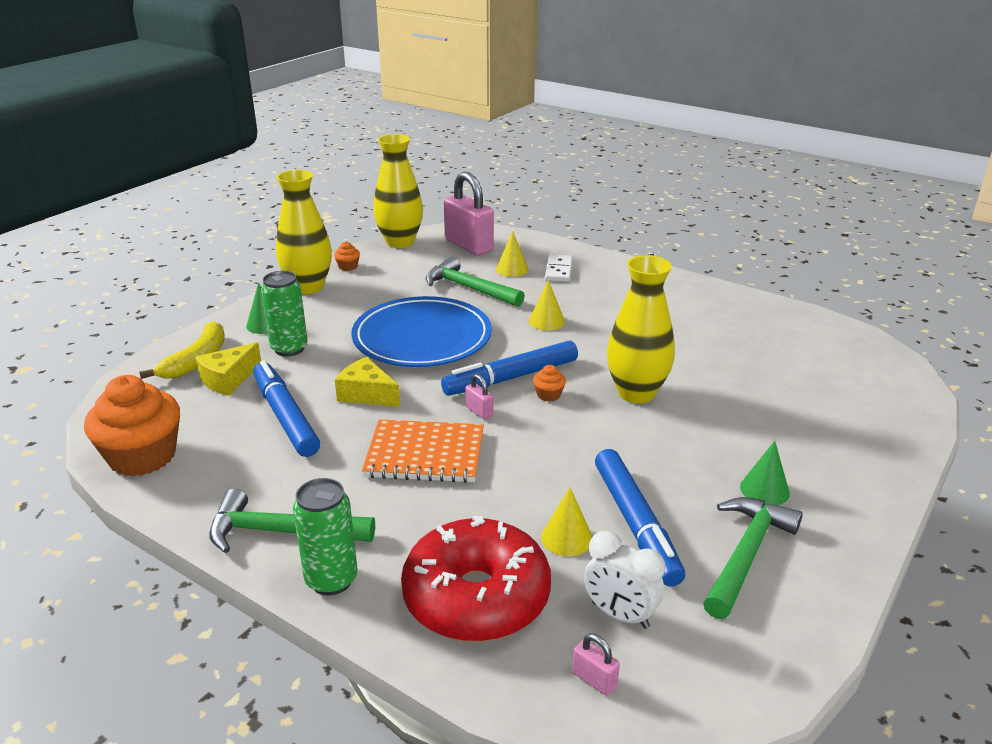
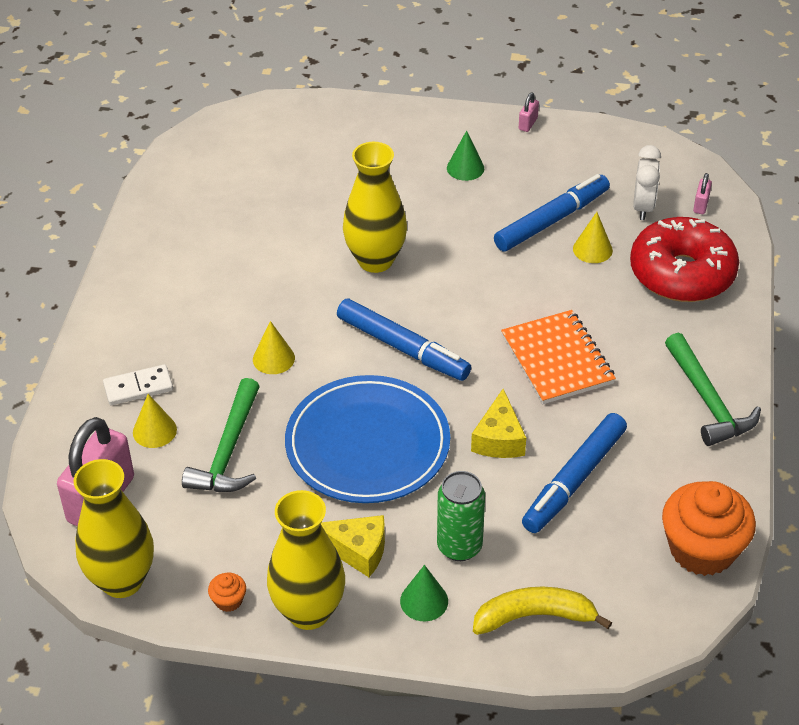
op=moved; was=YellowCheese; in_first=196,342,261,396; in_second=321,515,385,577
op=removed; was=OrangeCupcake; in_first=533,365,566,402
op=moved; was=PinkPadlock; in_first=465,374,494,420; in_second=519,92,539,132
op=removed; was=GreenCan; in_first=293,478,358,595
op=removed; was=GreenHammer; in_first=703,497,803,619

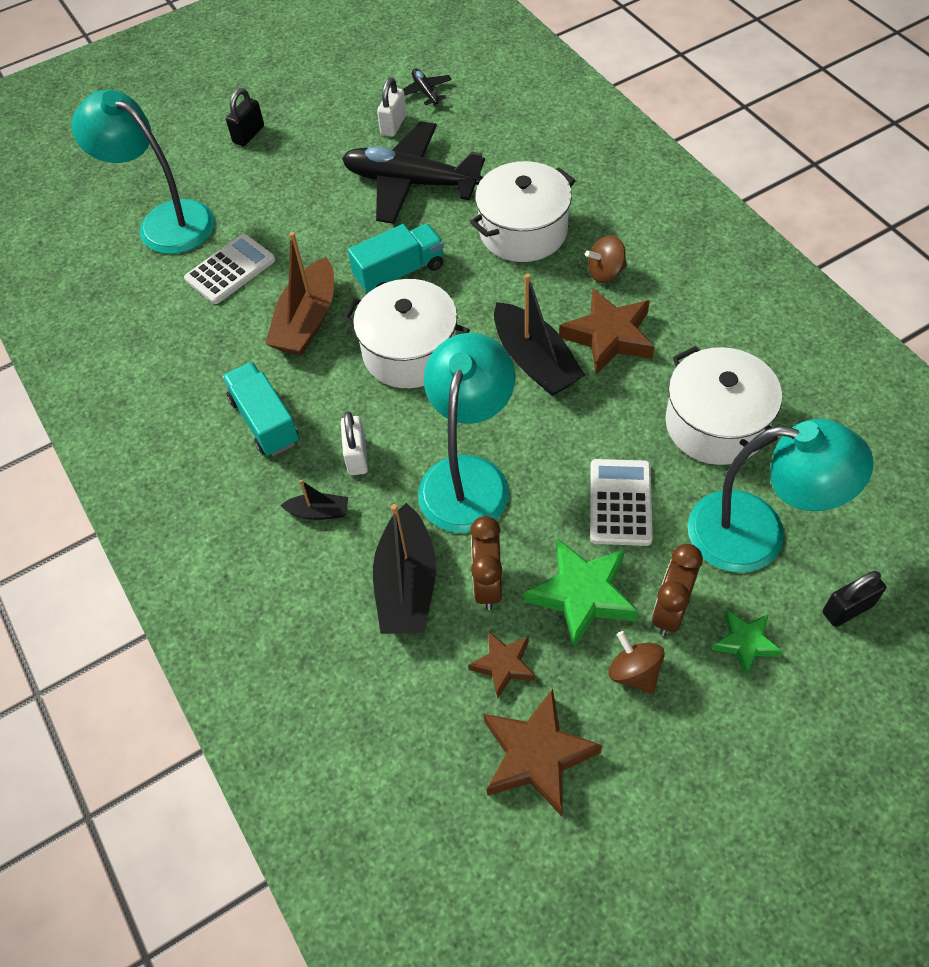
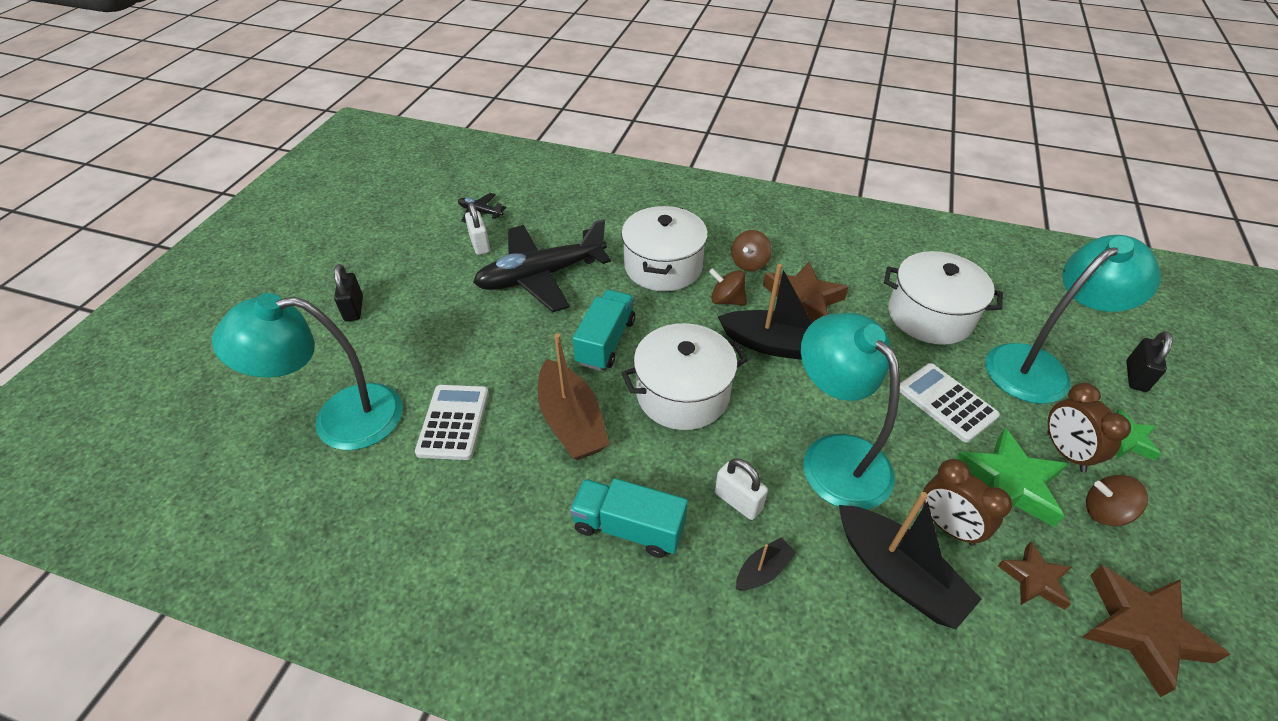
op=added; now=BrownSpinningTop; in_second=709,268,747,306

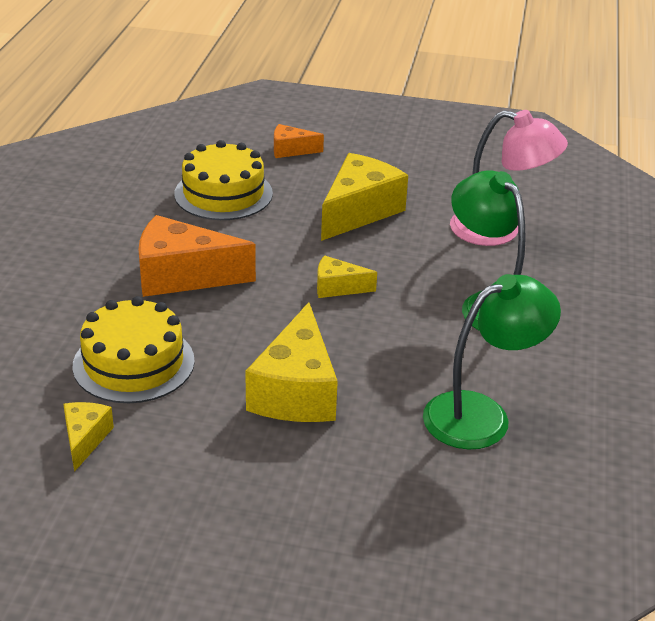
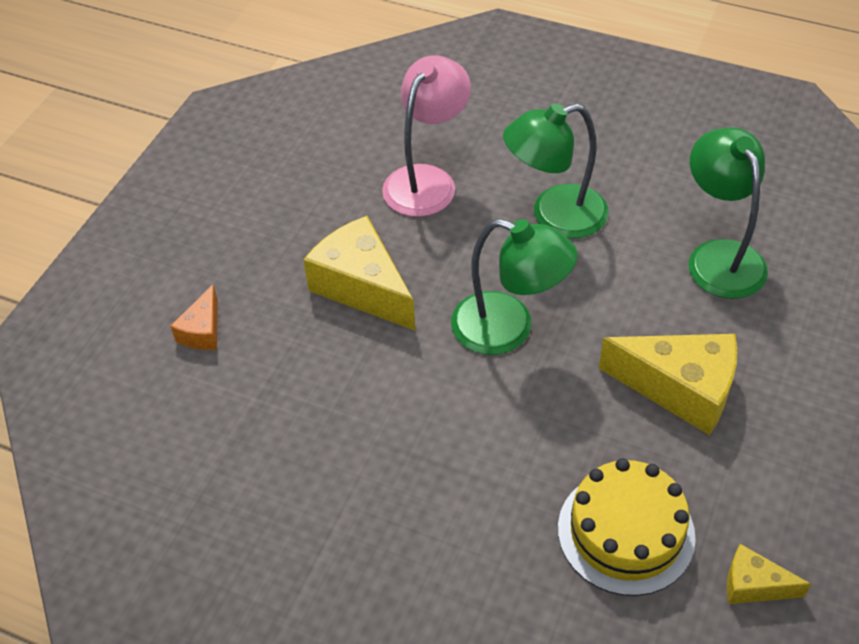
op=removed; was=YellowCake; in_first=174,140,273,220
op=removed; was=OrangeCheese; in_first=138,215,256,297
op=replaced; was=YellowCheese; now=GreenLamp; in_first=317,256,377,298; in_second=451,219,578,355

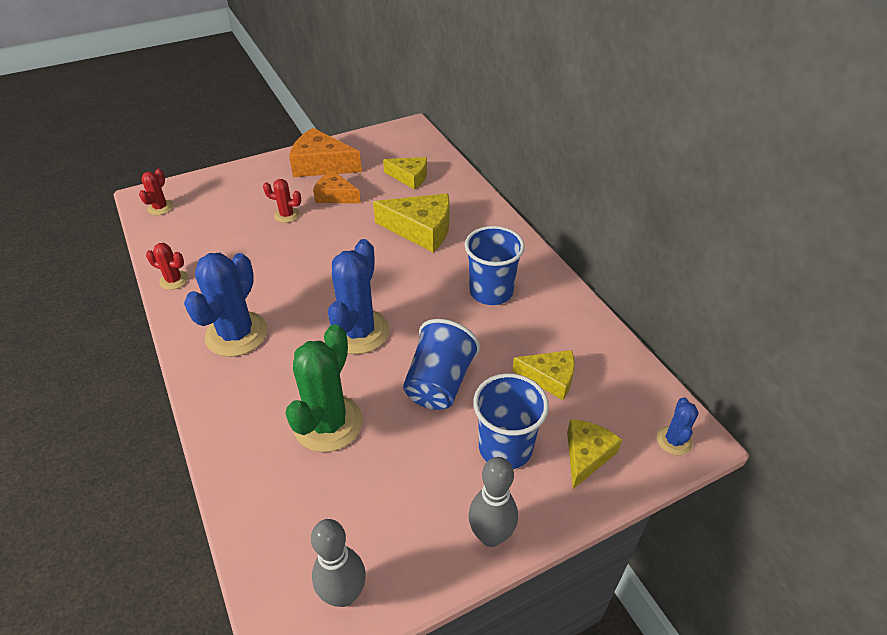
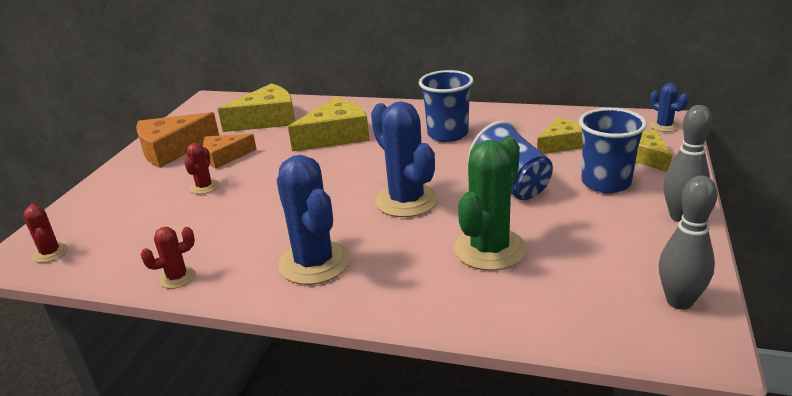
op=resized; was=YellowCheese; in_first=383,157,427,190; in_second=218,83,295,132; ratio=1.58
op=turned; was=RedCactus; in_first=263,179,301,223; in_second=184,143,219,194; clockwise=-45
op=turned; was=GreenCactus; in_first=285,324,363,452; in_second=454,137,527,271; clockwise=60

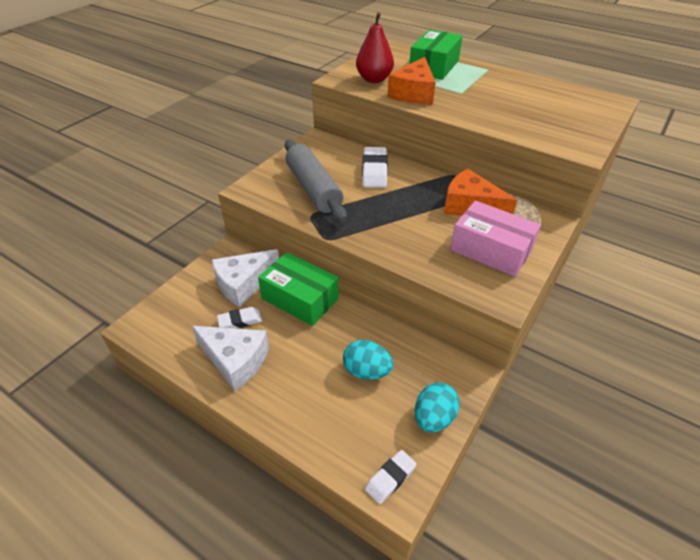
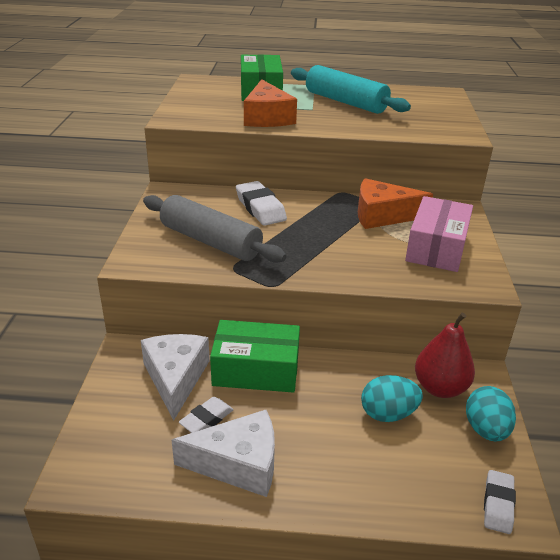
op=moved; was=RedPear; in_first=356,12,394,83; in_second=415,313,475,398
op=turned; was=PinkBox; in_first=450,201,541,277; in_second=405,196,473,272; clockwise=-75
op=turned; was=WhiteCheese; in_first=212,249,279,307; in_second=141,334,210,421; clockwise=150
op=added; now=TurquoiseRollingPin; in_second=291,65,411,114

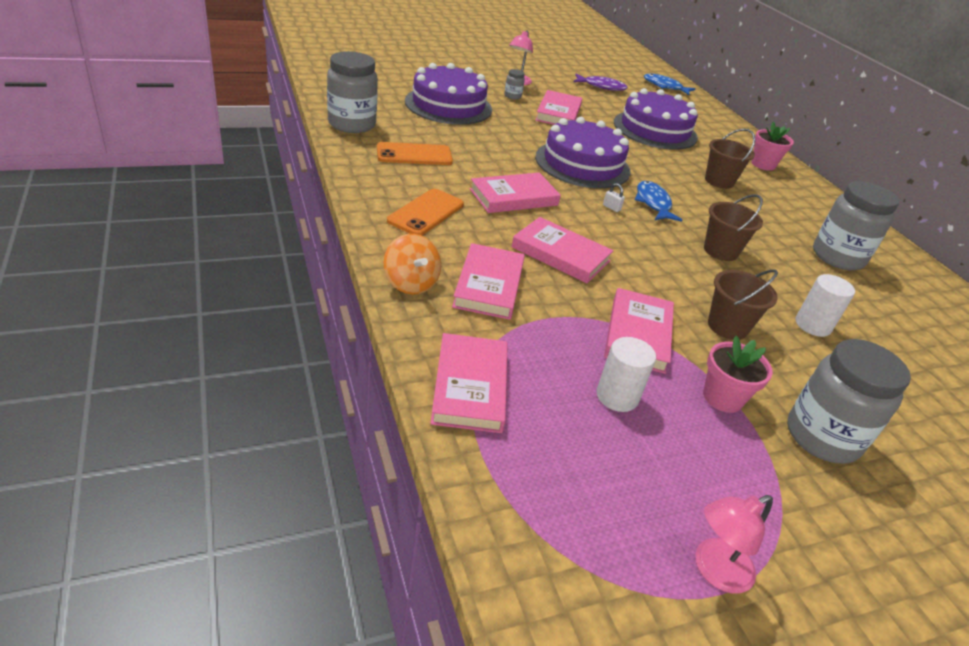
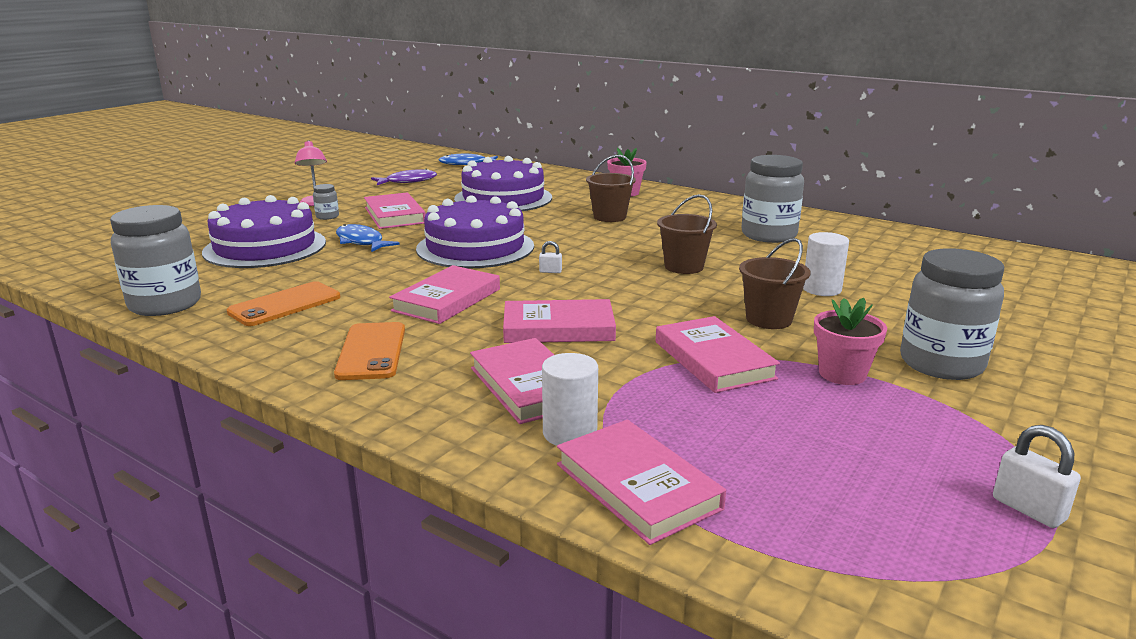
op=moved; was=BlueFish; in_first=635,181,682,222; in_second=336,224,400,252
op=removed; was=OrangeSpinningTop; in_first=384,234,441,295
op=moved; was=WhiteCylinder; in_first=597,337,656,412; in_second=542,353,598,446
op=replaced; was=PinkLamp; now=WhitePadlock; in_first=695,495,773,594; in_second=993,425,1081,528

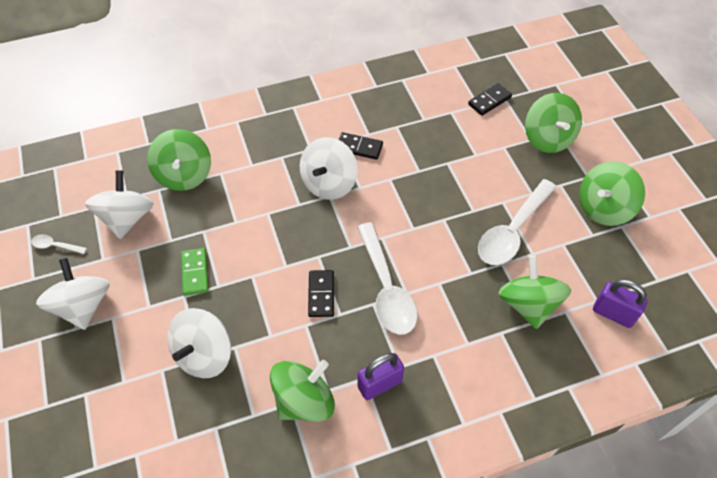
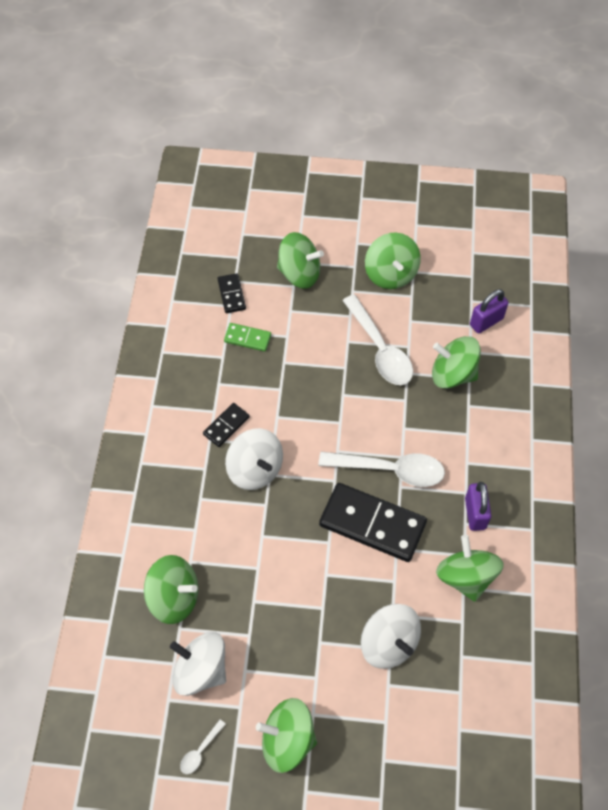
op=moved; was=GreenDomino; in_first=181,248,209,295; in_second=224,323,271,352
op=recoloured; was=WhiteSpinningTop; now=GreenSpinningTop; in_first=36,258,110,330; in_second=256,698,317,773
op=resized; was=BlackDomino; in_first=308,270,334,317; in_second=319,483,427,562; ratio=2.04

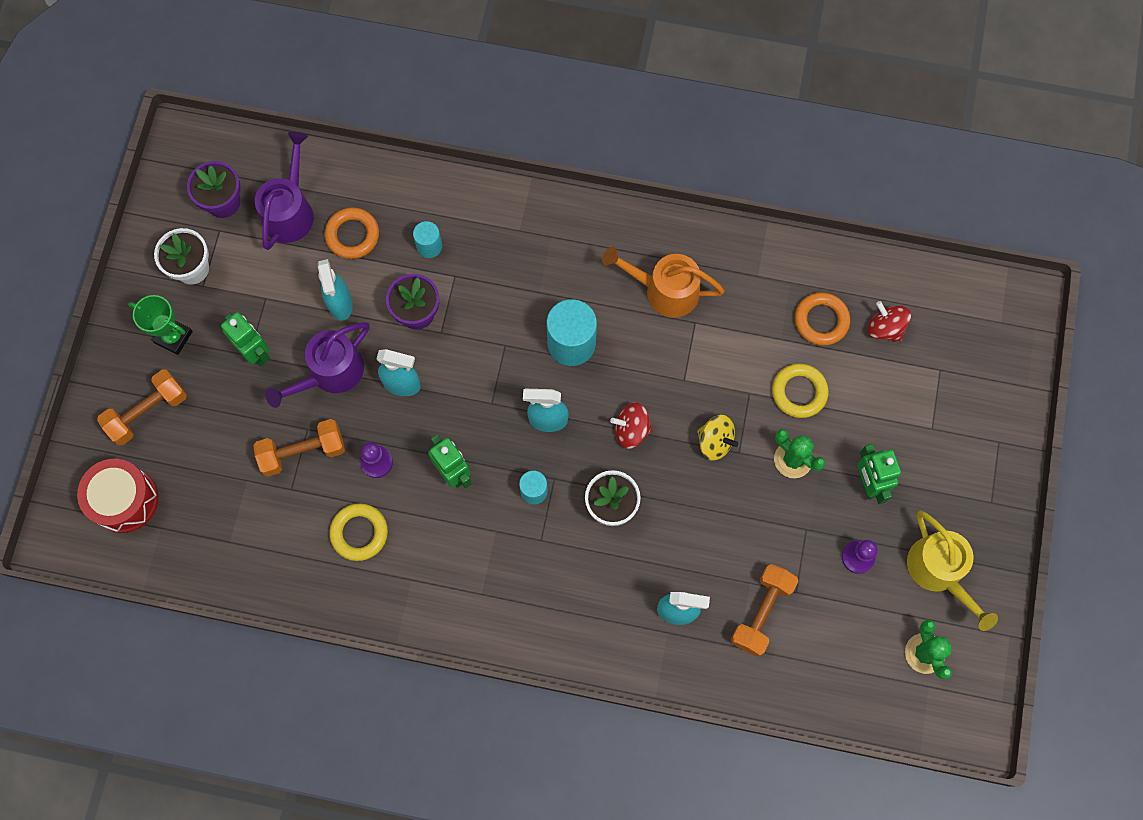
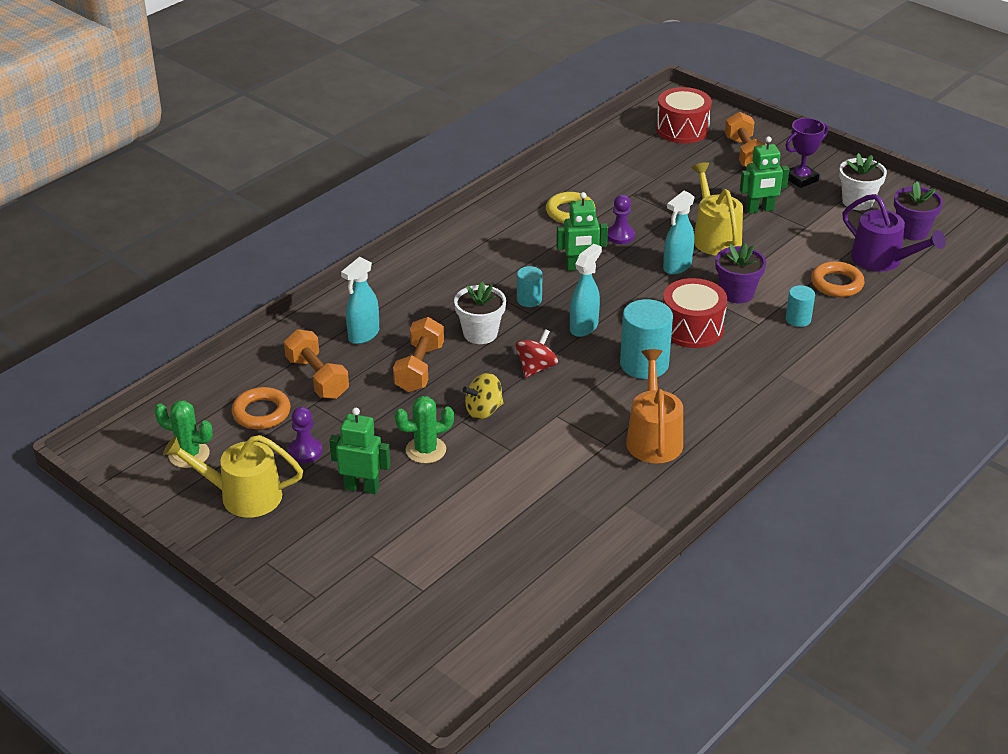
op=turned; was=OrangeWateringCan; in_first=602,247,725,318; in_second=626,349,683,463; clockwise=-45
op=removed; was=TurquoiseSprayBottle; in_first=318,259,353,320
op=moved; was=OrangeRing; in_first=795,292,850,346; in_second=232,387,291,429
op=recoloured; was=GreenTrophy; now=PurpleTrophy; in_first=128,295,193,355; in_second=785,118,828,188
op=removed; was=RedSpinningTop; in_first=868,301,911,343
op=recoloured; was=PurpleWateringCan; now=YellowWateringCan; in_first=265,322,370,408; in_second=691,162,743,255
op=removed; was=YellowRing; in_first=772,364,829,418
op=moved; was=OrangeDumbbell; in_first=253,419,345,477; in_second=393,317,444,392
op=added; now=RedDrum; in_second=663,278,727,348

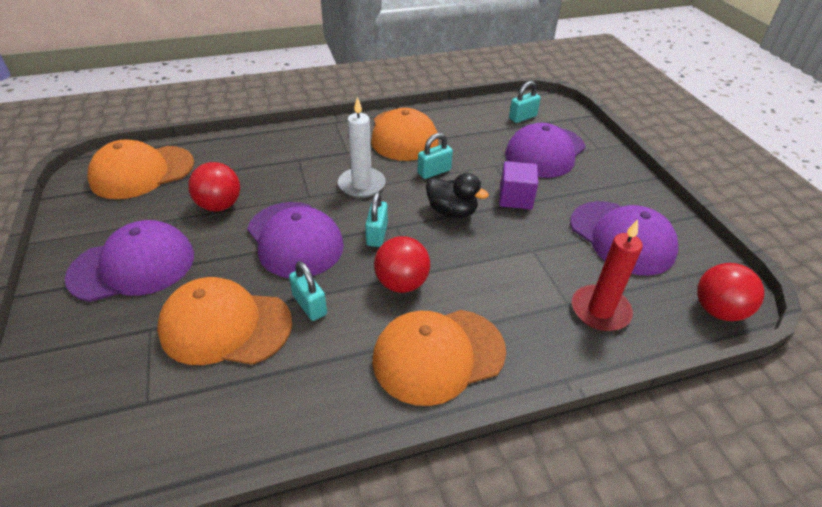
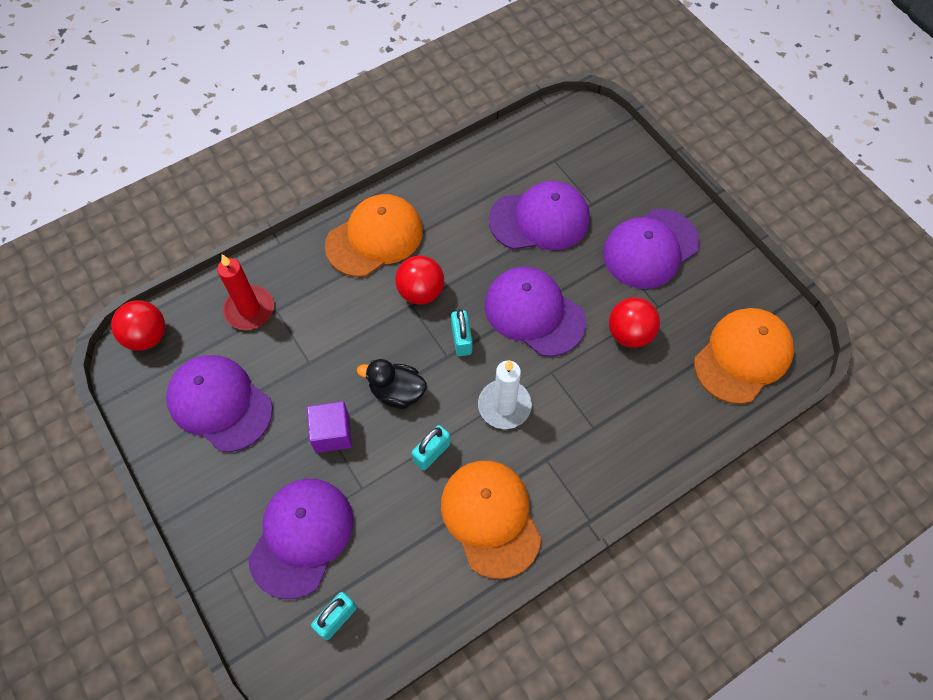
op=removed; was=TurquoisePadlock; in_first=289,261,327,321
op=recoloured; was=OrangeCap; now=PurpleCap; in_first=157,277,293,365; in_second=489,181,590,250

